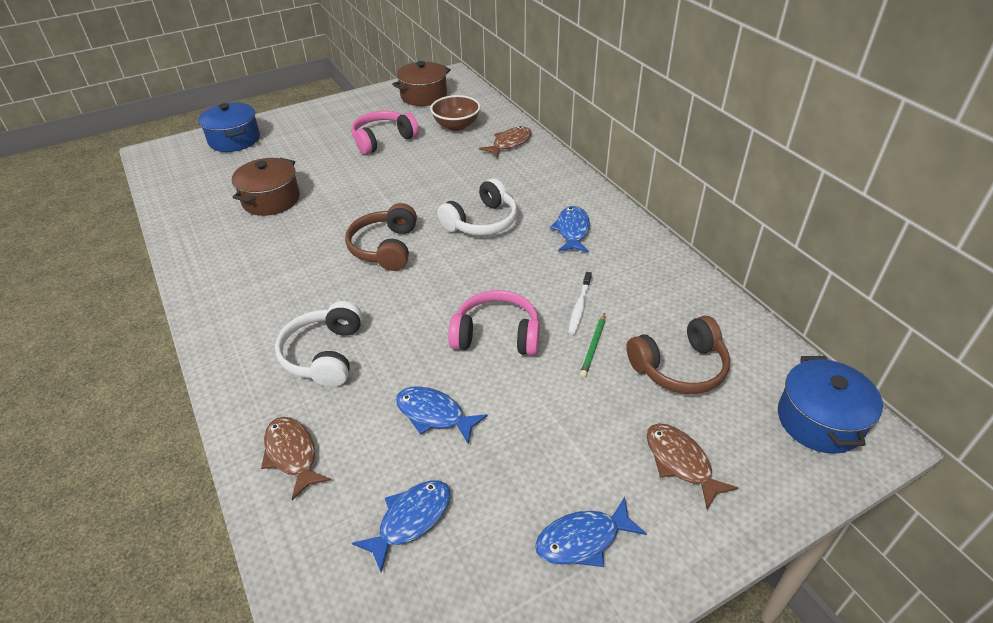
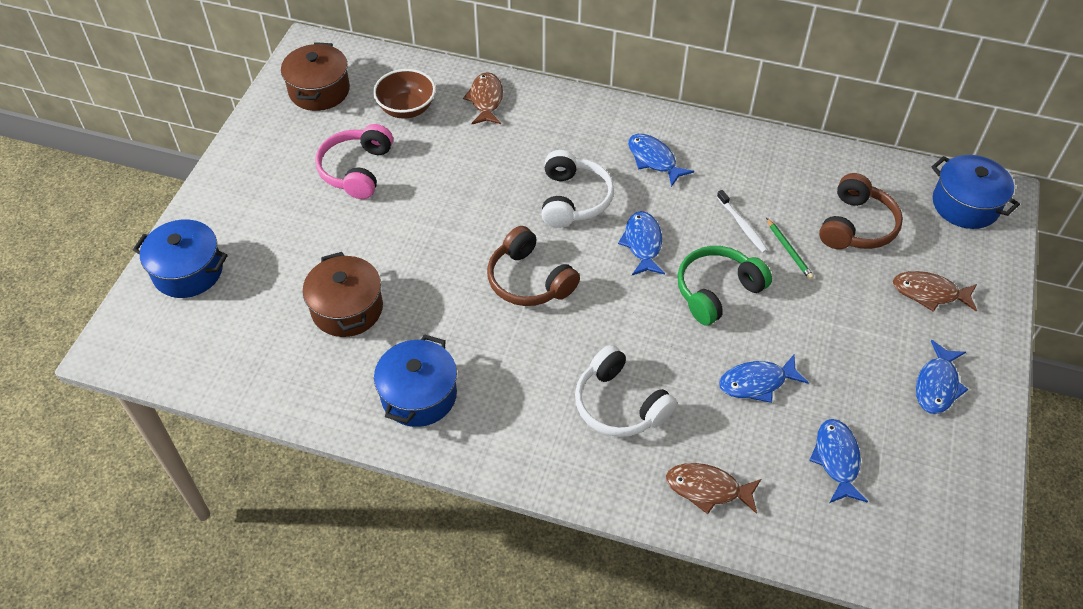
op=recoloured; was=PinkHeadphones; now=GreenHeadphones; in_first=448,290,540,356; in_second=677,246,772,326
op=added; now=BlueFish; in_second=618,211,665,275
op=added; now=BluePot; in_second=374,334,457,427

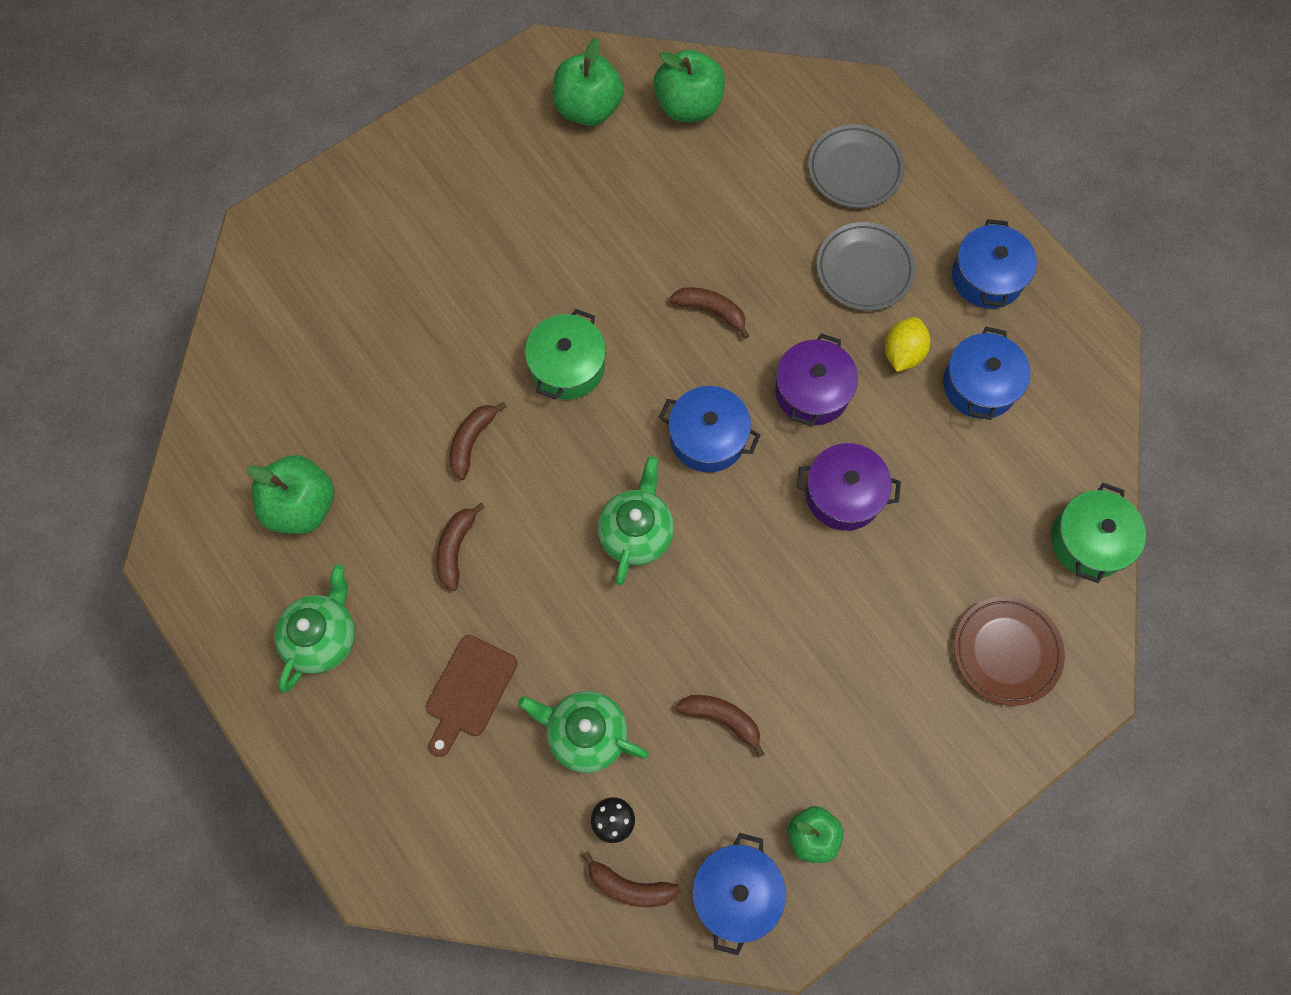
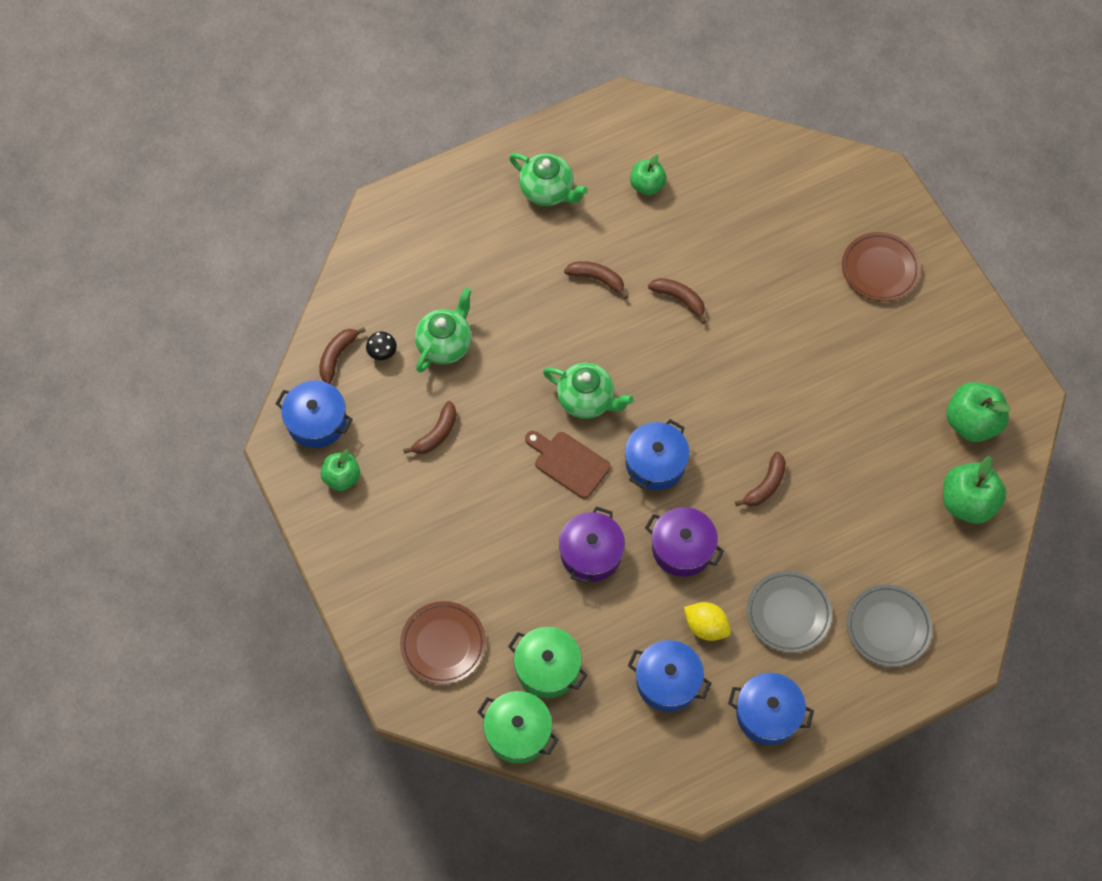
op=moved; was=GreenPot; in_first=525,309,606,400; in_second=508,627,587,698
op=resized; was=GreenApple; in_first=247,455,334,534; in_second=630,154,667,195; ratio=0.64
op=moved; was=BrownCuttingBoard; in_first=426,635,518,757; in_second=525,431,611,499
op=added; now=BrownPlate; in_second=842,232,921,302

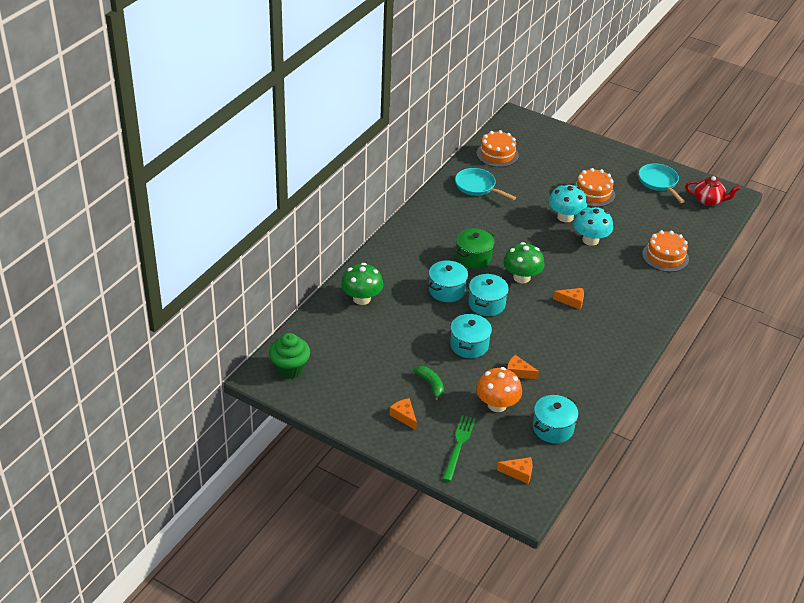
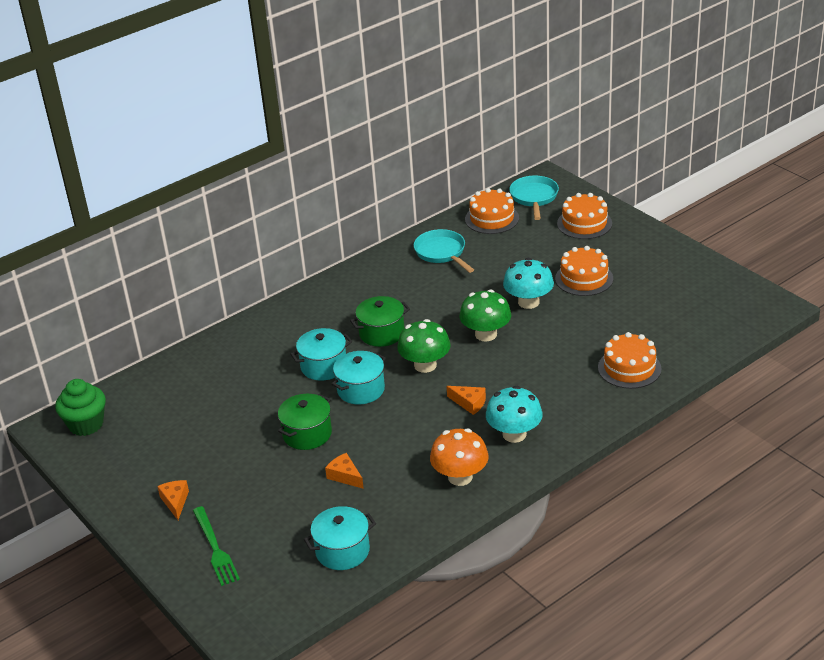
op=moved; was=TurquoisePan; in_first=639,163,685,203; in_second=509,176,559,220
op=removed; was=RedTeapot; in_first=685,176,740,206
op=moved; was=TurquoiseMushroom; in_first=574,206,613,246; in_second=486,386,542,443
op=moved; was=GreenMushroom; in_first=341,263,383,305; in_second=459,289,511,341
op=recoloured; was=TurquoisePot; now=GreenPot; in_first=450,313,492,358; in_second=278,394,332,450
op=removed; was=GreenBanana; in_first=414,366,444,402
op=moved; was=OrangeMushroom; in_first=476,367,522,412; in_second=430,428,489,486
op=turned; was=GreenFork; in_first=442,415,476,482; in_second=193,506,240,586; clockwise=120
op=removed; was=OrangeCheese; in_first=497,457,533,484
op=added; now=OrangeCake; in_second=557,193,612,239

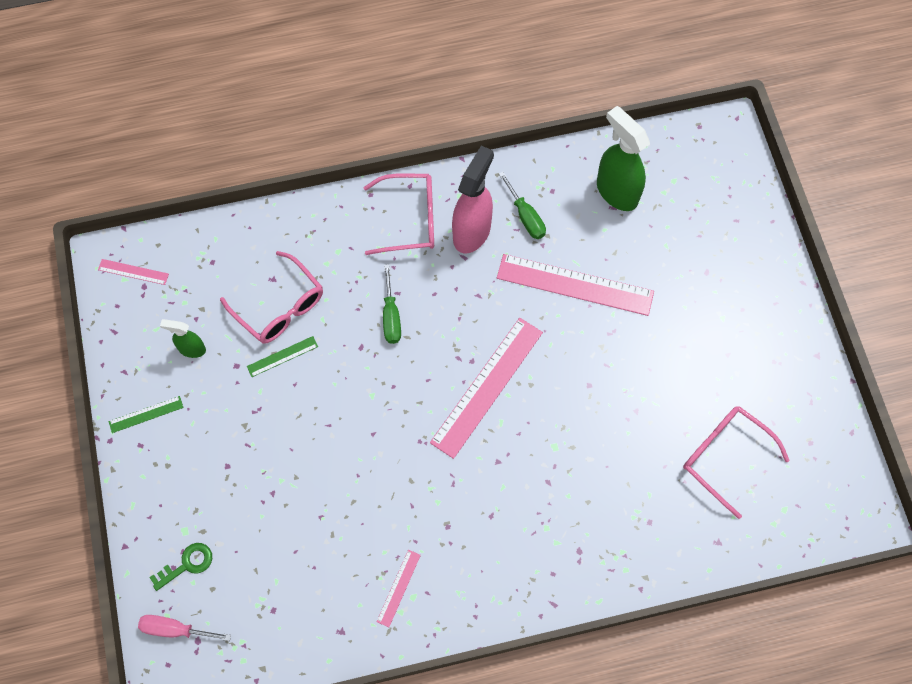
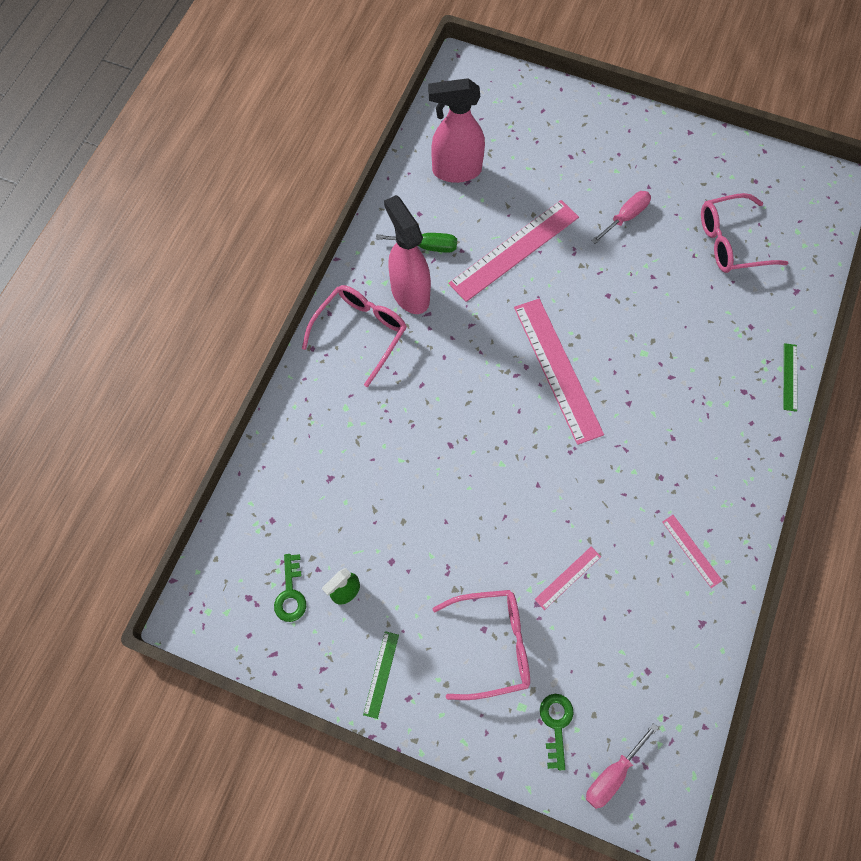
op=recoloured; was=GreenSprayBottle; now=PinkSprayBottle; in_first=597,106,650,211; in_second=428,78,485,183
op=moved; was=PinkGlasses; in_first=220,251,323,344; in_second=432,590,530,700
op=moved; was=PinkRuler; in_first=98,259,169,285; in_second=534,547,601,610
op=removed; was=GreenScrewdriver; in_first=383,264,401,344
op=moved; was=GreenRuler; in_first=247,336,318,377; in_second=784,343,797,412
op=added; now=PinkScrewdriver; in_second=591,191,651,244
op=added; now=GreenKey; in_second=274,554,306,622

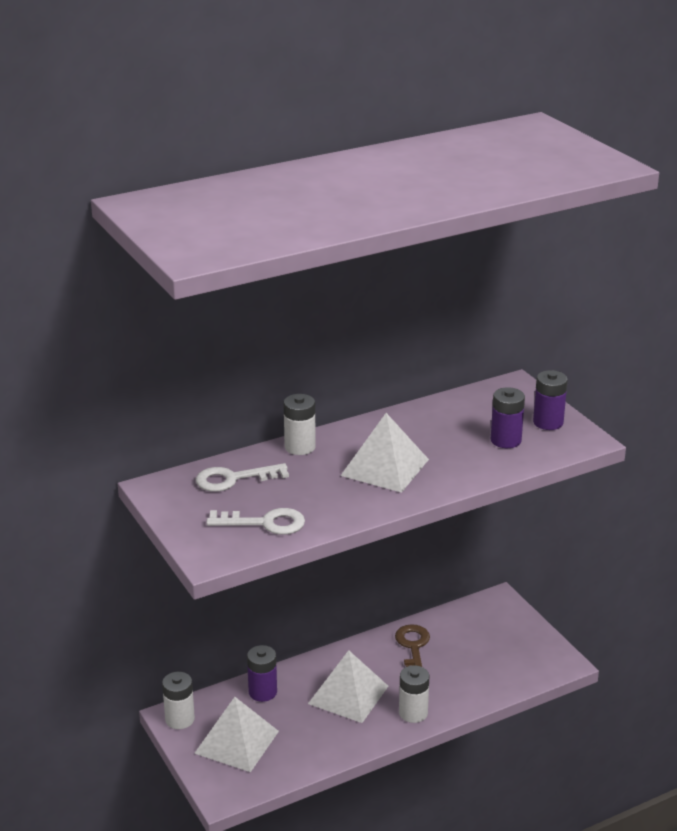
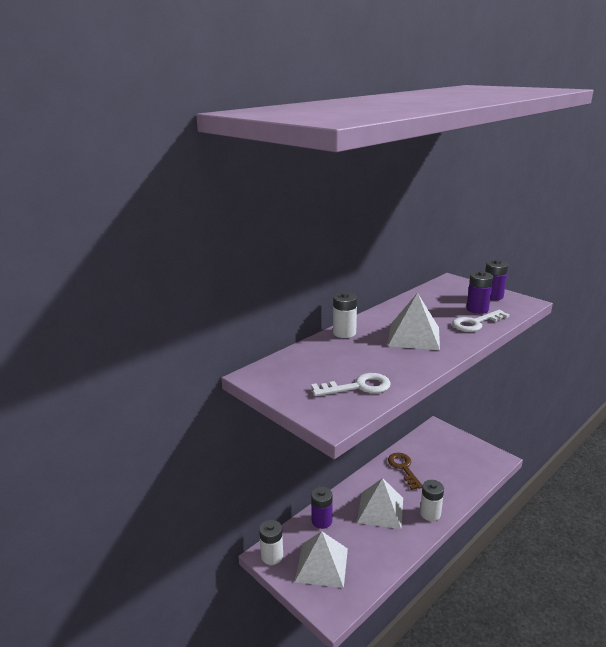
op=moved; was=WhiteKey; in_first=196,463,289,492; in_second=452,310,510,332

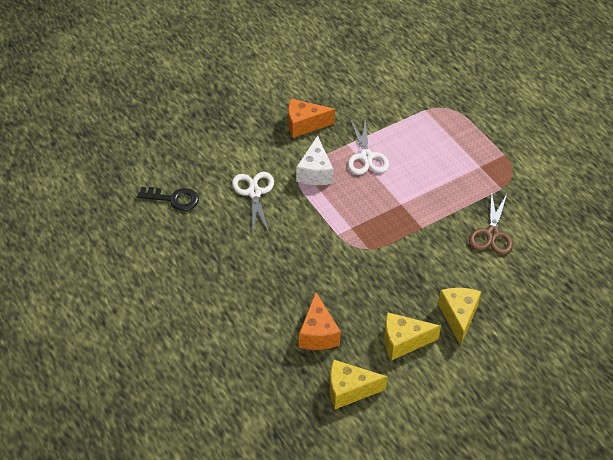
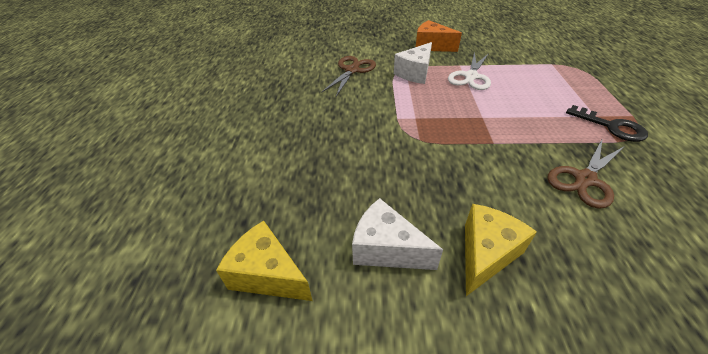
op=recoloured; was=WhiteScissors; now=BrownScissors; in_first=232,172,274,233; in_second=321,56,376,96
op=moved; was=BlackKey; in_first=137,187,199,211; in_second=566,105,648,142
op=removed; was=OrangeCheese; in_first=299,292,341,350
op=recoloured; was=YellowCheese; now=WhiteCheese; in_first=384,312,441,360; in_second=352,198,443,270

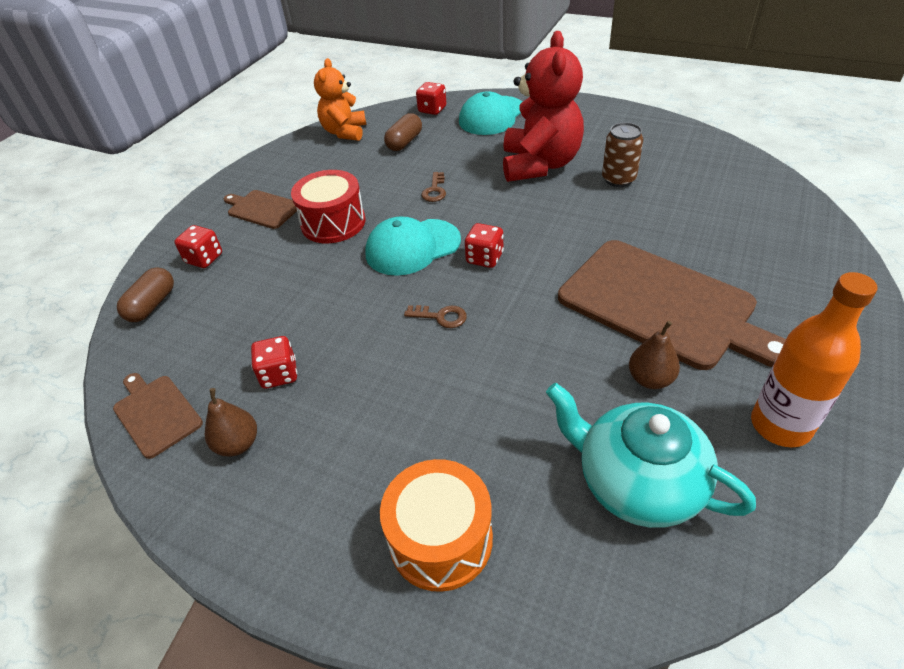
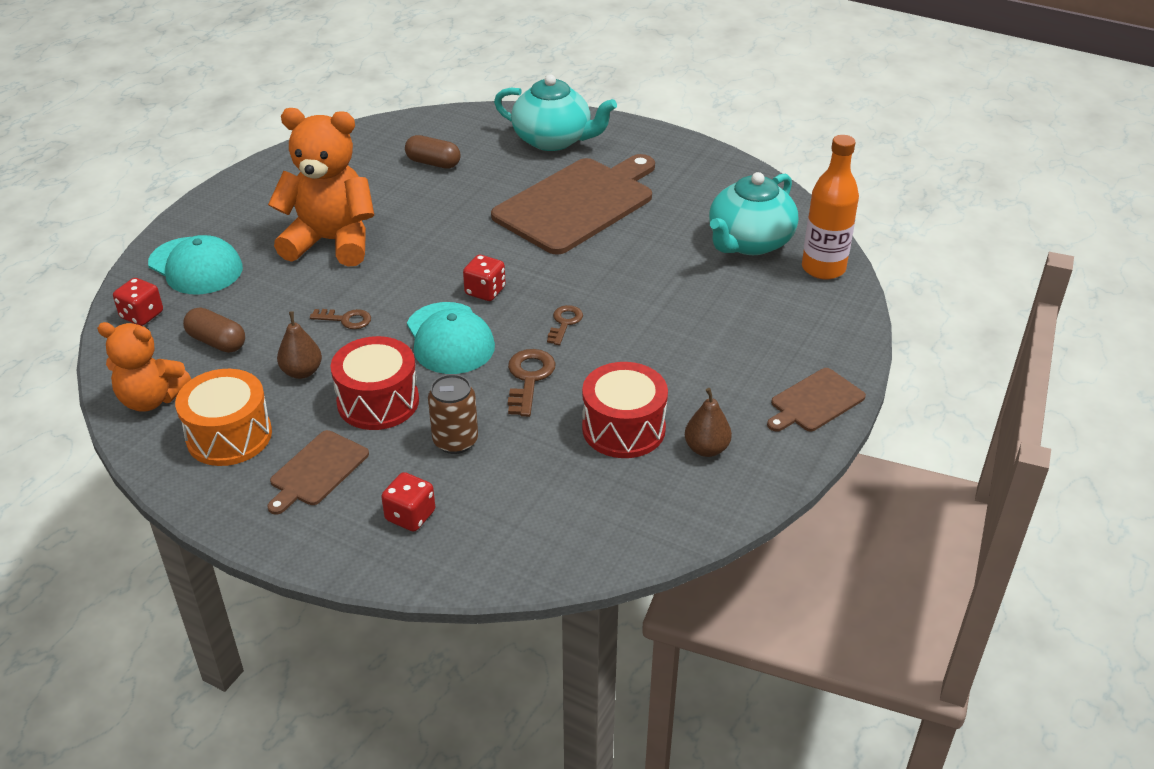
op=recoloured; was=RedTeddyBear; now=OrangeTeddyBear; in_first=503,31,584,182; in_second=268,108,374,267
op=moved; was=BrownCan; in_first=602,122,643,187; in_second=428,374,478,454
op=moved; was=BrownCapsule; in_first=117,267,174,322; in_second=405,135,460,169
op=moved; was=OrangeBottle; in_first=751,272,877,447; in_second=802,135,859,280
op=moved; was=BrownPear; in_first=629,321,680,389; in_second=277,311,322,379
op=replaced; was=RedDice; now=RedDrum; in_first=251,336,297,389; in_second=582,362,668,458
op=moved; was=BrownCuttingBoard; in_first=113,373,203,459; in_second=767,368,866,432
op=moved; was=OrangeDrum; in_first=380,459,493,592; in_second=175,369,272,466
op=added; now=TurquoiseTeapot; in_second=494,74,617,151
op=added; now=BrownKey; in_second=508,349,556,417

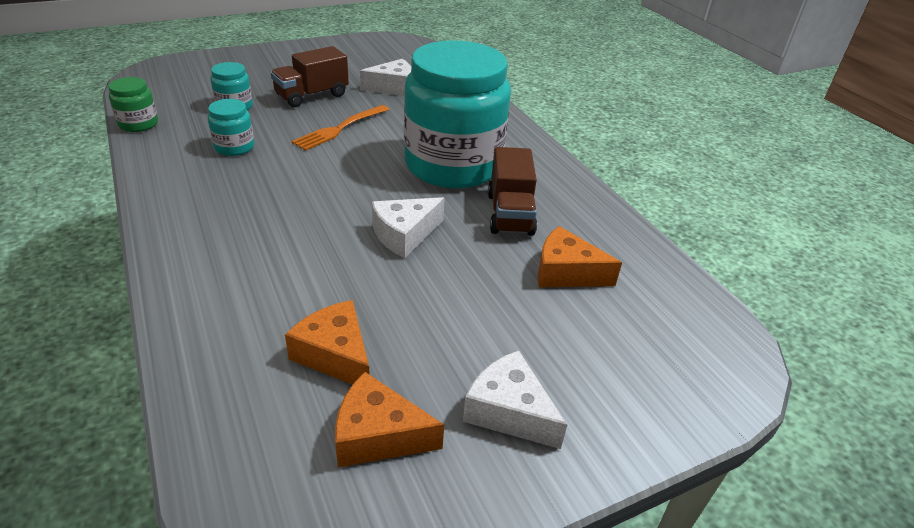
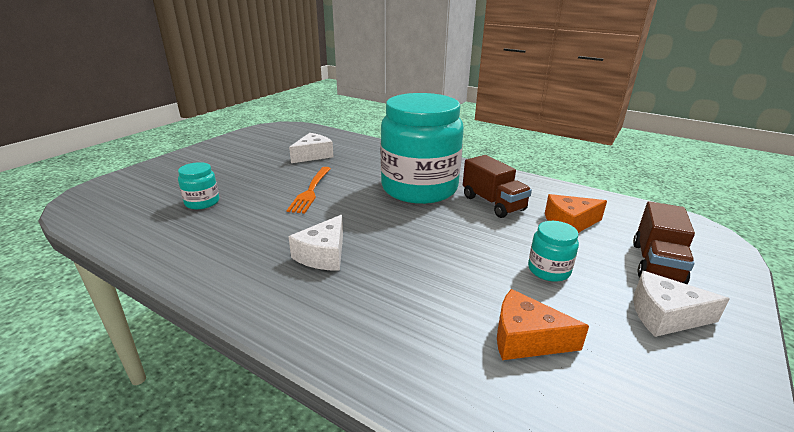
op=moved; was=BrownTruck; in_first=270,46,349,107; in_second=633,201,695,284
op=removed; was=GreenJar; in_first=108,77,158,132
op=moved; was=TurquoiseJar; in_first=208,99,255,156; in_second=528,221,579,282
op=moved; was=WhiteCheese; in_first=372,197,445,258; in_second=288,215,343,271
op=removed; was=OrangeCheese; in_first=335,372,444,467

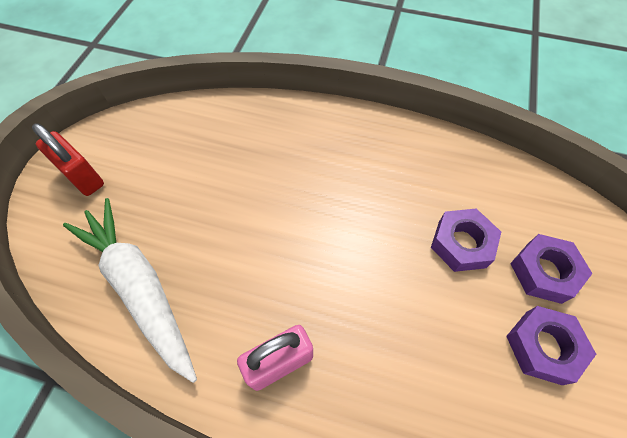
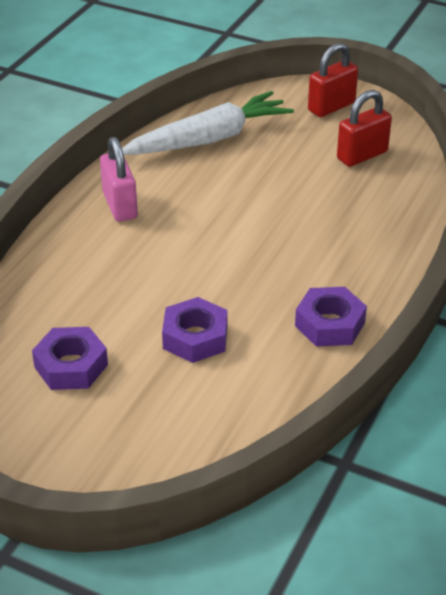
op=moved; was=PurpleNut; in_first=510,234,593,304; in_second=295,287,367,347
op=added; now=RedPadlock; in_second=337,90,392,167

